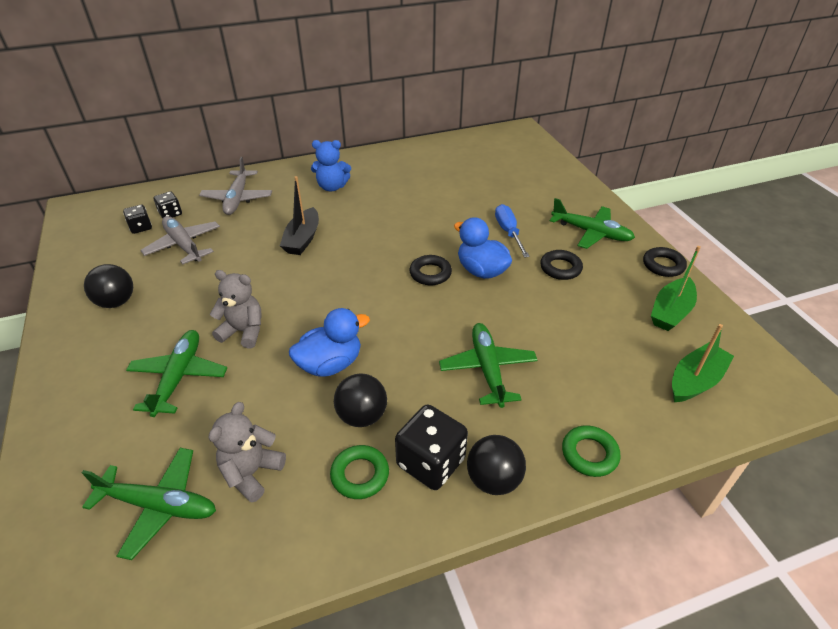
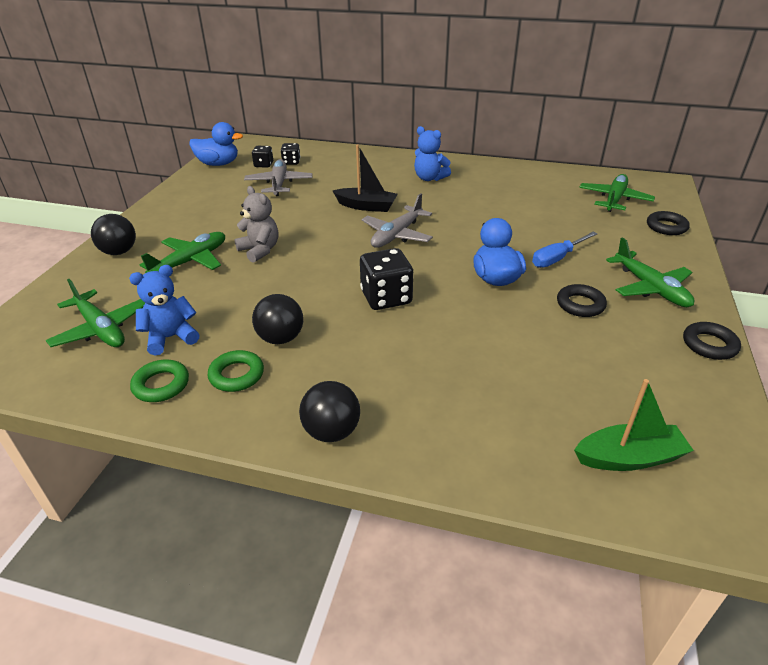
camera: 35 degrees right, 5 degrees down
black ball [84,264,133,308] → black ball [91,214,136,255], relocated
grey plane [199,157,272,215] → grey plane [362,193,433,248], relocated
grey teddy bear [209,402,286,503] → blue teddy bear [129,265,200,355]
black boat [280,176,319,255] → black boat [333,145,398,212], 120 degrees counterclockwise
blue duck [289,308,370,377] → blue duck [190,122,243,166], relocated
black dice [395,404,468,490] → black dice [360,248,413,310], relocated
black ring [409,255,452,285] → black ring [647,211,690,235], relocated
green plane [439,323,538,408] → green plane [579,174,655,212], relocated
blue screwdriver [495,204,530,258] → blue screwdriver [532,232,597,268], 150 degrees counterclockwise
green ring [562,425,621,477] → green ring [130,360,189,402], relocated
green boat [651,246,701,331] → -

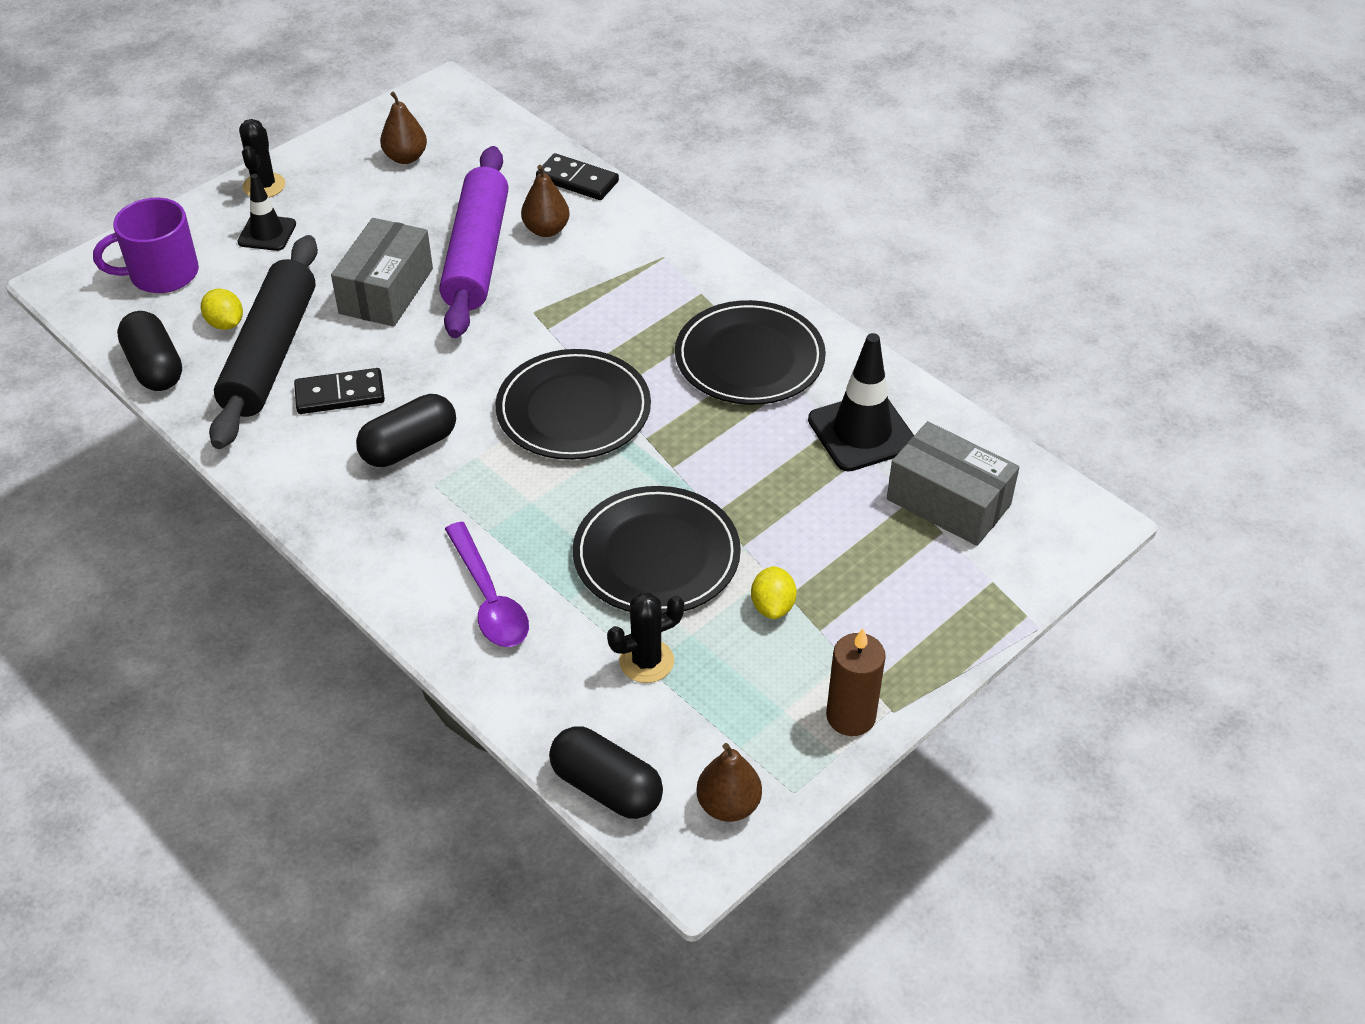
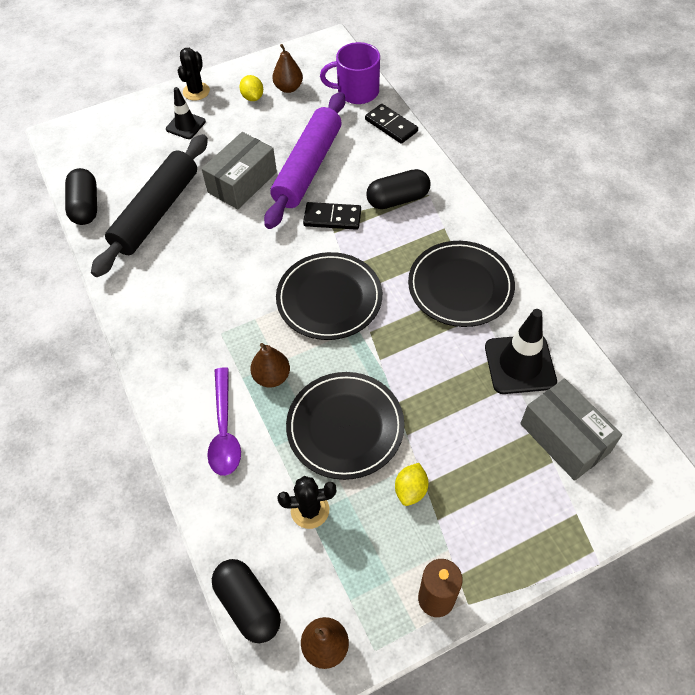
camera: 20 degrees right, 10 degrees up
purple mug [93,198,199,293] → purple mug [320,42,380,104], relocated
yellow lemon [201,288,243,330] → yellow lemon [239,75,263,101], relocated
black domino [294,368,385,414] → black domino [303,202,361,230], relocated
black capsule [356,394,456,467] → black capsule [366,169,431,209], relocated
brown pear [521,165,570,237] → brown pear [250,343,290,387], relocated

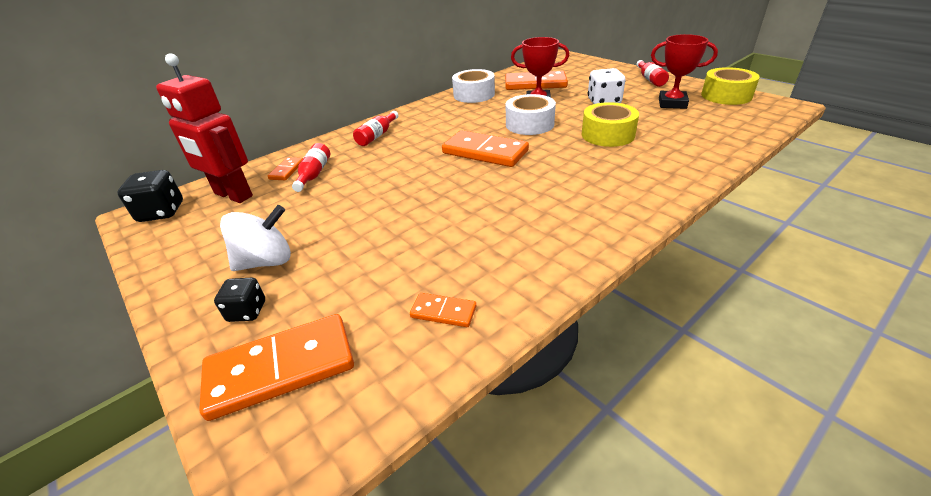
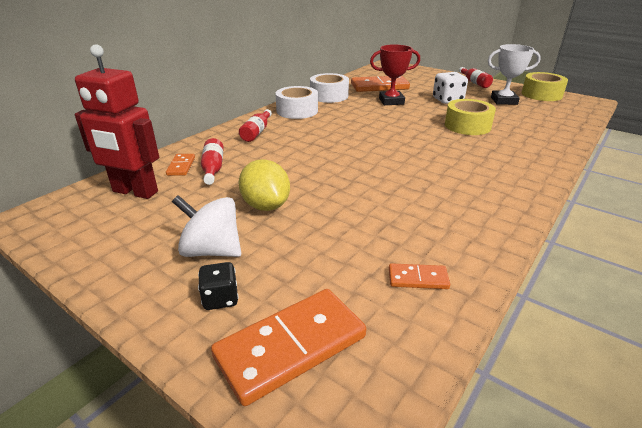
camera: 15 degrees left, 5 degrees down
black dice [117,170,183,222] → -
white spinning top [220,205,291,271] → white spinning top [172,195,241,257], 120 degrees counterclockwise
orange domino [442,130,529,167] → -
white tape [506,94,556,135] → white tape [275,86,318,119], relocated
red trophy [651,34,718,109] → white trophy [488,44,541,105]
- → yellow lemon [239,159,290,211]

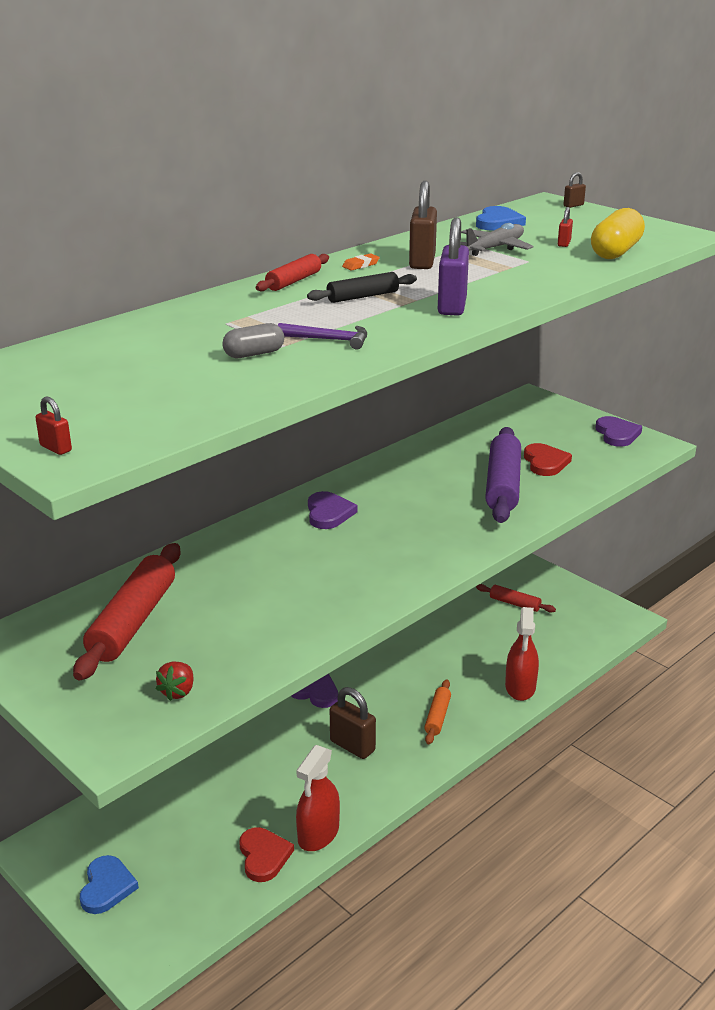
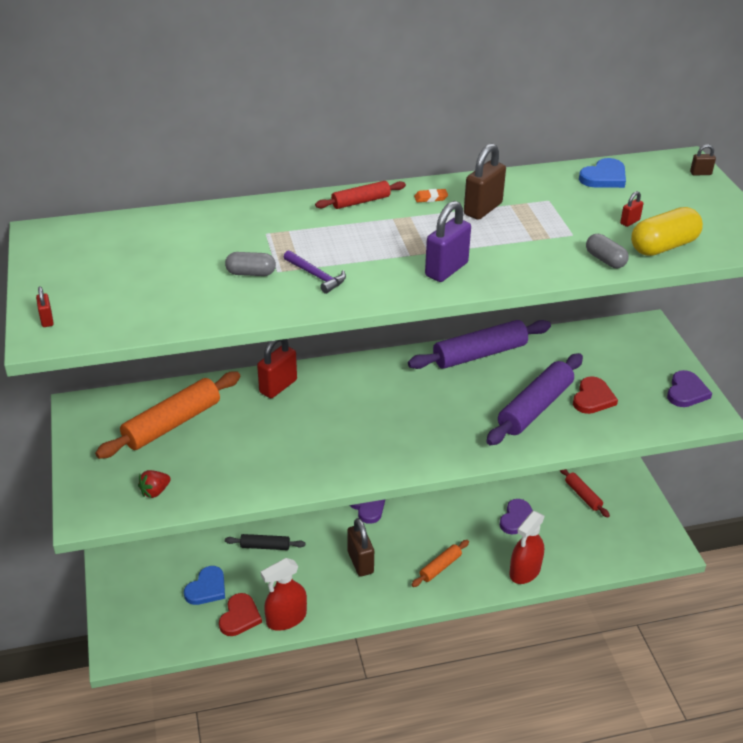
camera: 30 degrees right, 10 degrees up
red rolling pin [73,543,181,681] → orange rolling pin [95,372,241,459]
blue heart [80,855,139,914] → blue heart [184,566,225,605], relocated
black rolling pin [307,272,417,303] → black rolling pin [225,534,305,550], relocated
purple heart [308,491,358,529] → purple heart [500,499,533,535], relocated
grey plane [461,223,533,256] → -
- → red padlock [257,339,297,398]
- → purple rolling pin [408,320,551,369]
- → grey capsule [586,234,629,268]

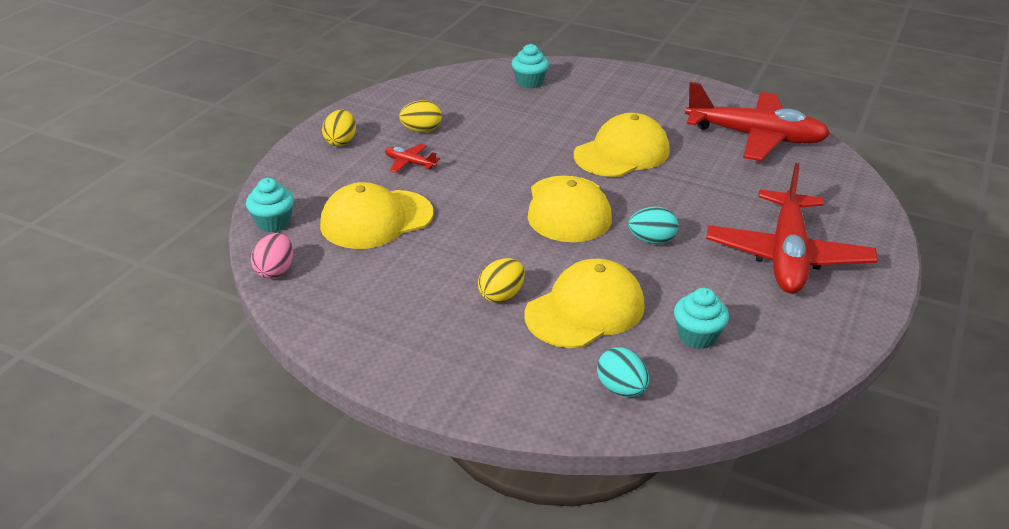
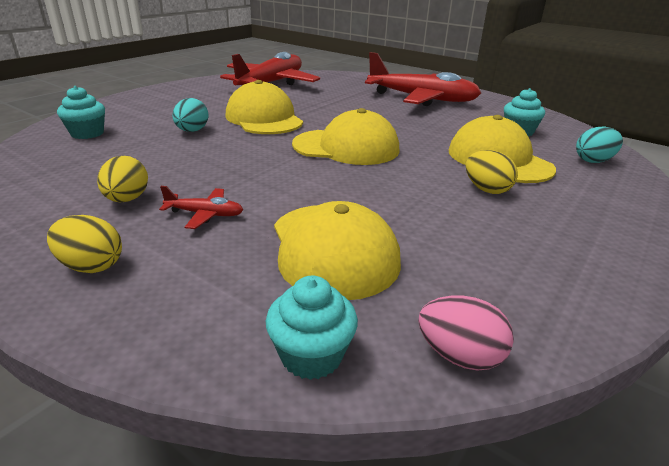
camera: 80 degrees left, 5 degrees down
red plane [385,144,440,173] → red plane [159,186,243,229], 120 degrees counterclockwise
turquoise egg [628,207,678,244] → turquoise egg [172,98,209,132], relocated

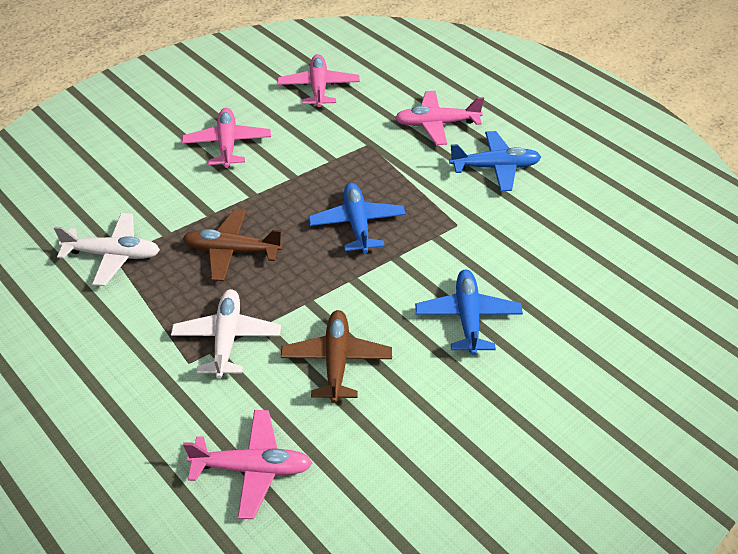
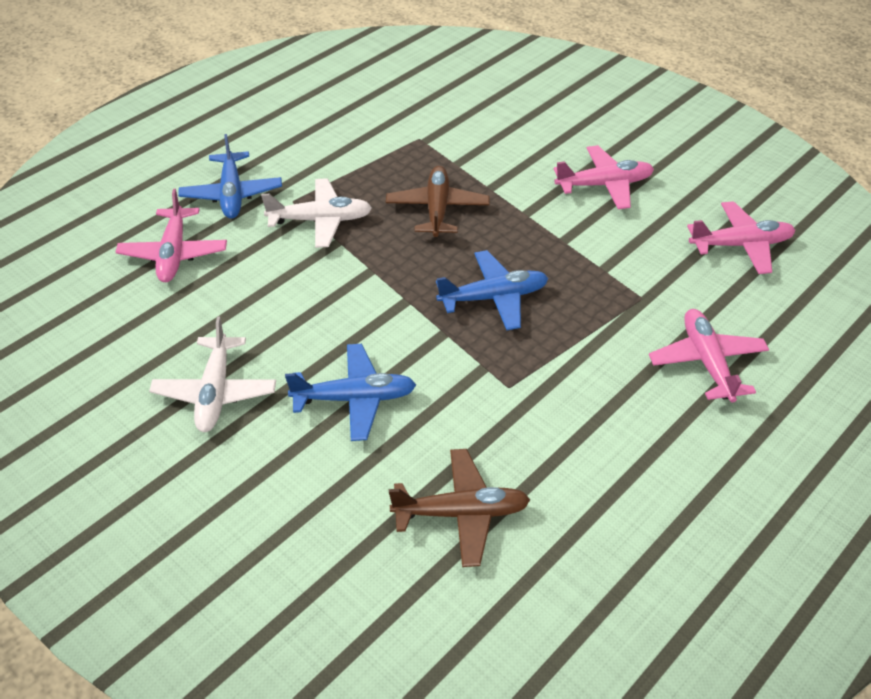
camera: 85 degrees right, 0 degrees up
white plane [54,213,160,286] → white plane [149,317,276,432], relocated
brown plane [281,310,392,403] → brown plane [389,449,530,567], relocated
blue plane [449,131,541,191] → blue plane [179,134,282,219], relocated

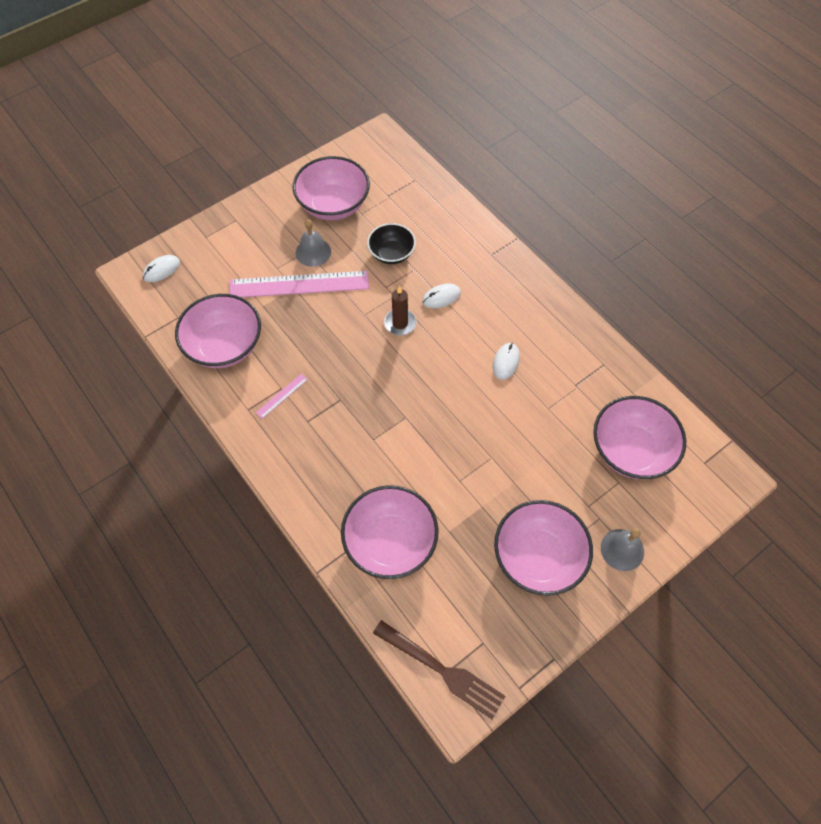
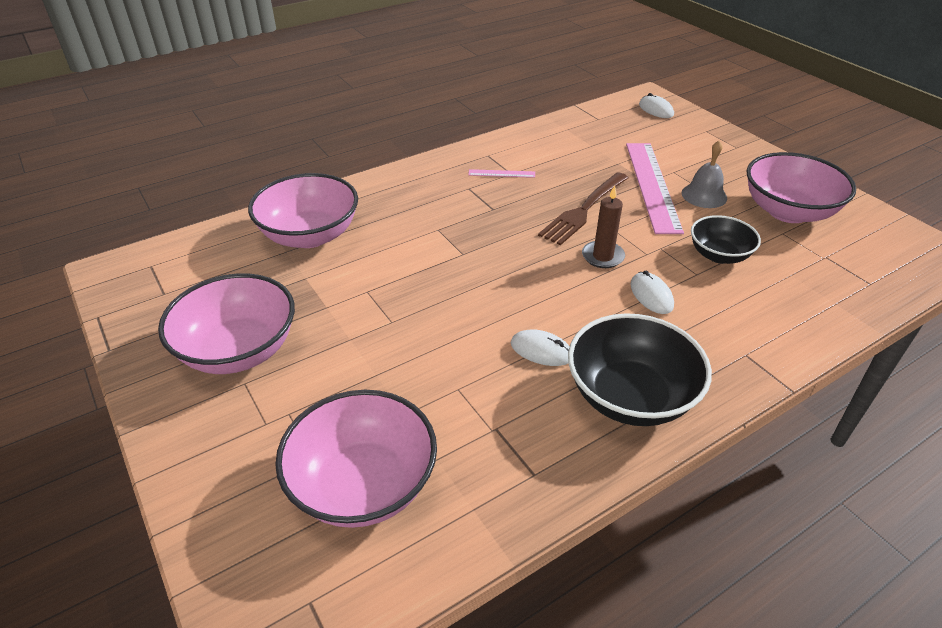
camera: 95 degrees right, 20 degrees down
pink bowl [175,294,261,368] → -
pink ruler [256,374,308,419] → pink ruler [468,169,535,178], 45 degrees counterclockwise
brown fork [373,620,505,719] → brown fork [538,172,629,245], relocated
grey bell [601,528,644,571] → -
- → black bowl [568,313,712,426]

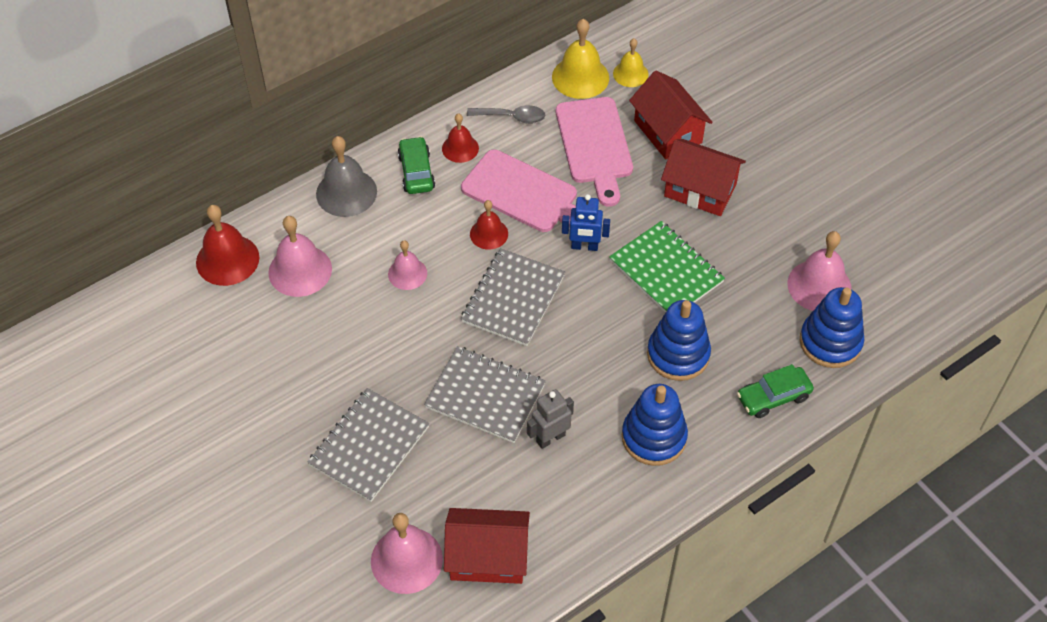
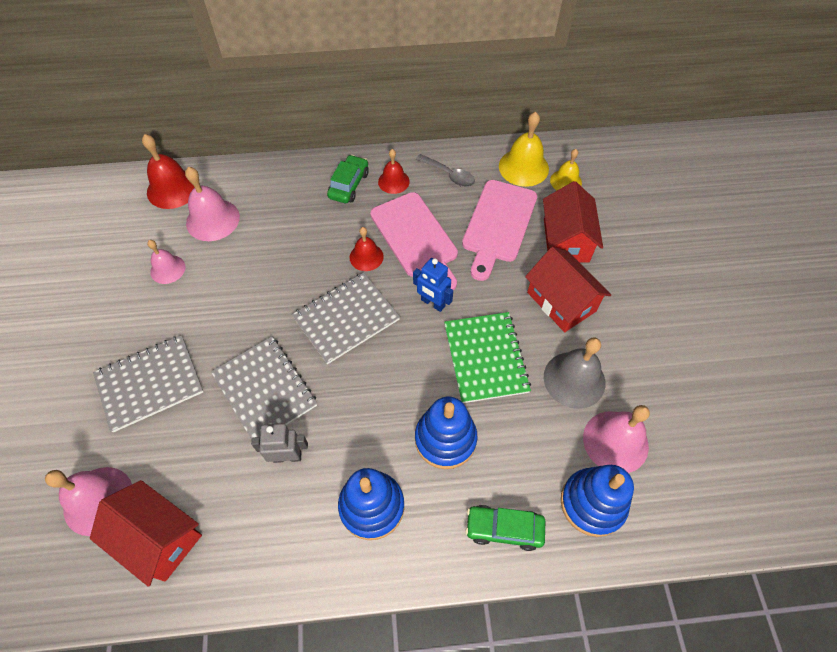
camera: 30 degrees right, 5 degrees up
grey bell [316,136,377,217] → grey bell [544,337,605,409], relocated
pink bell [388,240,427,290] → pink bell [147,240,186,284], relocated

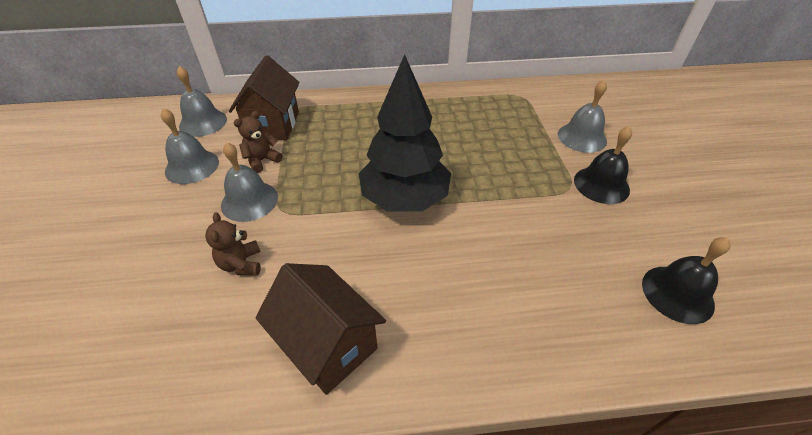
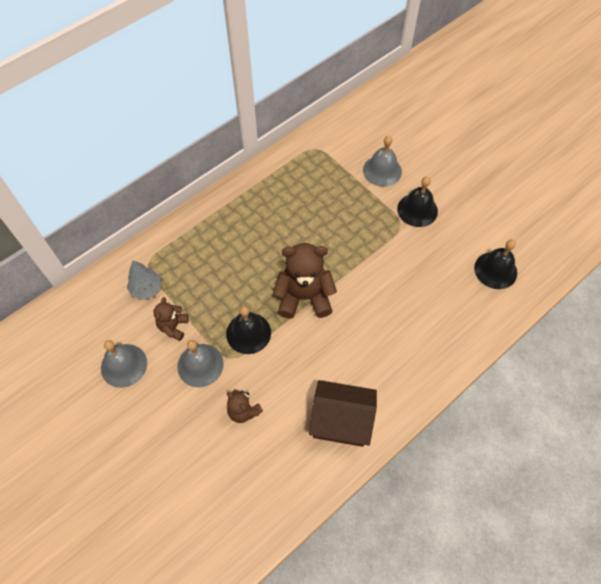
camera: 35 degrees left, 15 degrees up
grey bell [177,66,227,137] → -
brown house [229,55,300,140] → grey tree [127,260,161,300]
black tree [359,54,451,212] → brown teddy bear [273,243,337,319]
- → black bell [226,306,271,354]

